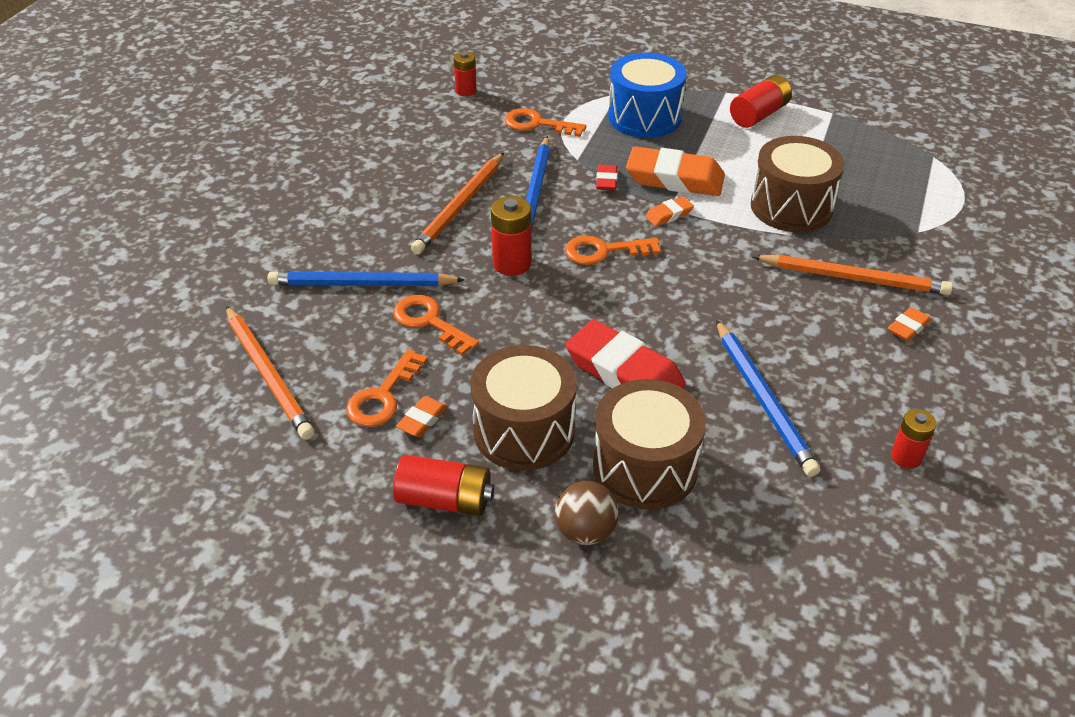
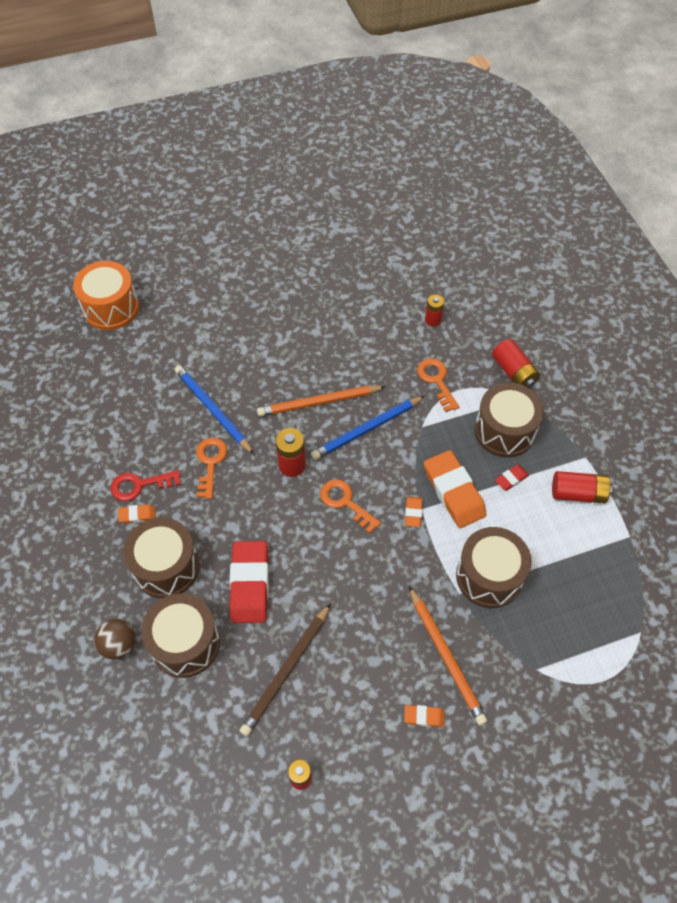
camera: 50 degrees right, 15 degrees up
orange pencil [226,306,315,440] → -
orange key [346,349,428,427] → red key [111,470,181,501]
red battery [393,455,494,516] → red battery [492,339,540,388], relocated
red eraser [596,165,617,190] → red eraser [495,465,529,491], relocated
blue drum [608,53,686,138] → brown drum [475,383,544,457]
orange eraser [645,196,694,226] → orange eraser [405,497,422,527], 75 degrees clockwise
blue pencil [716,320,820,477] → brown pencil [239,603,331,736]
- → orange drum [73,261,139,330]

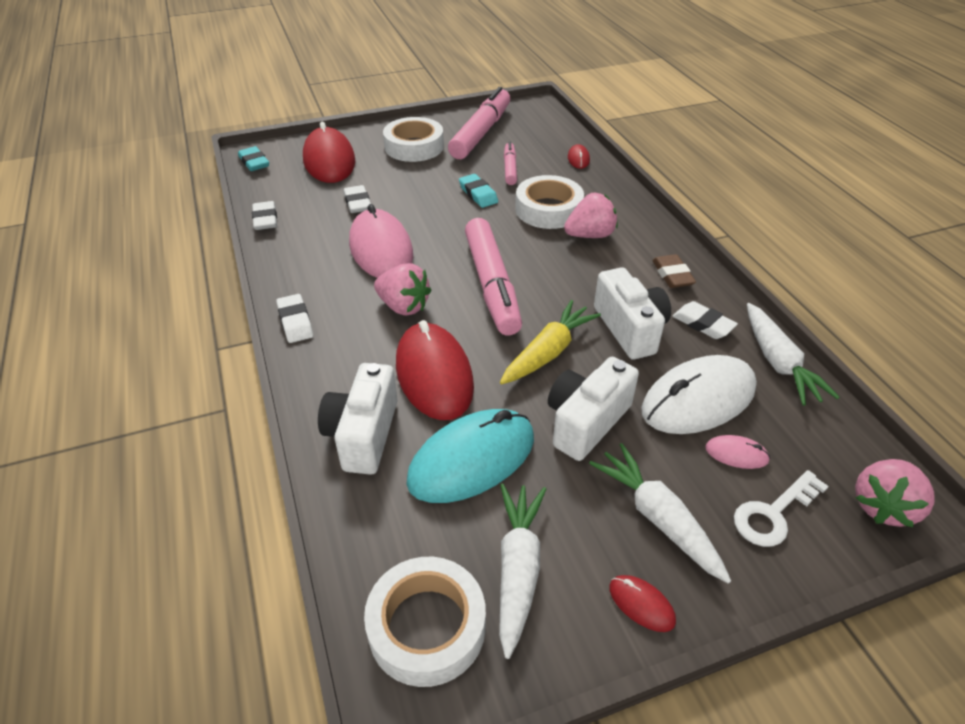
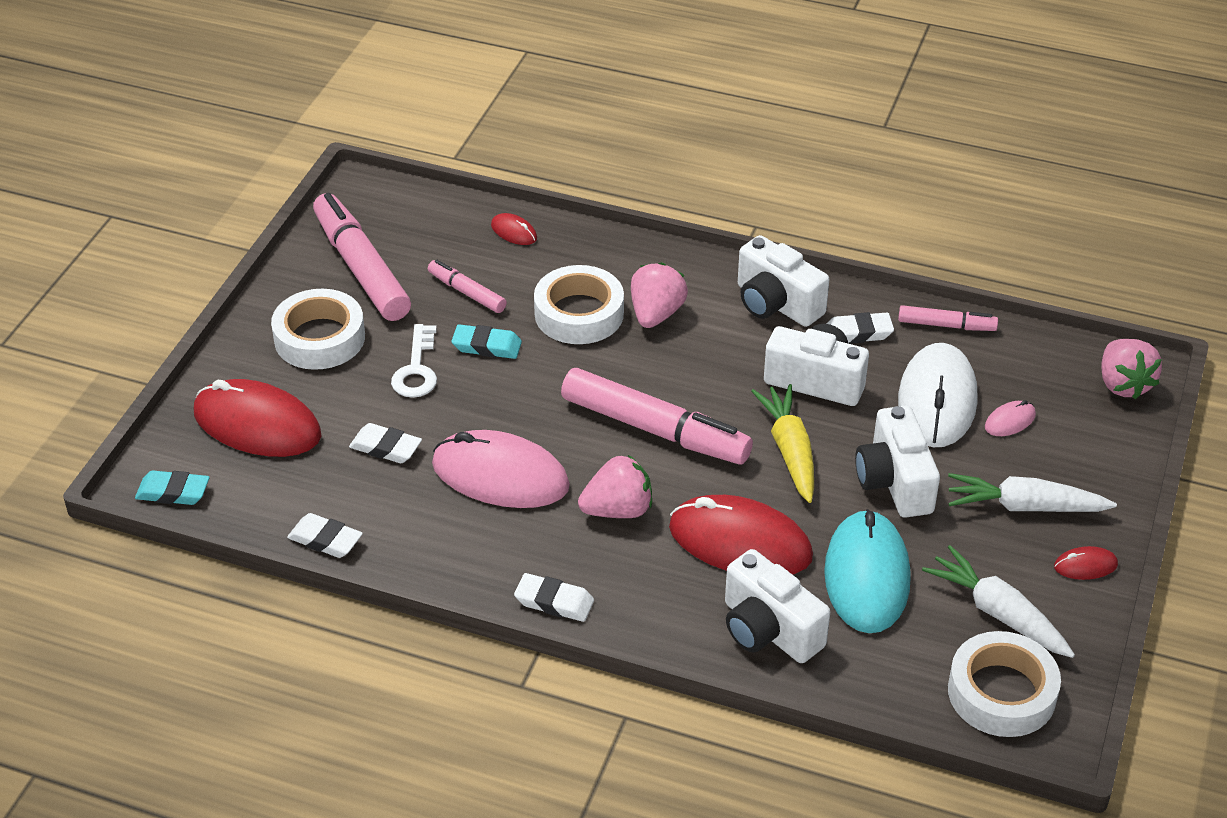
camera: 50 degrees left, 0 degrees up
brown eraser [652,254,696,288] → white camera [738,235,830,327]
white key [734,470,829,547] → white key [391,324,437,398], relocated
white carrot [747,303,840,406] → pink marker [898,305,998,331]

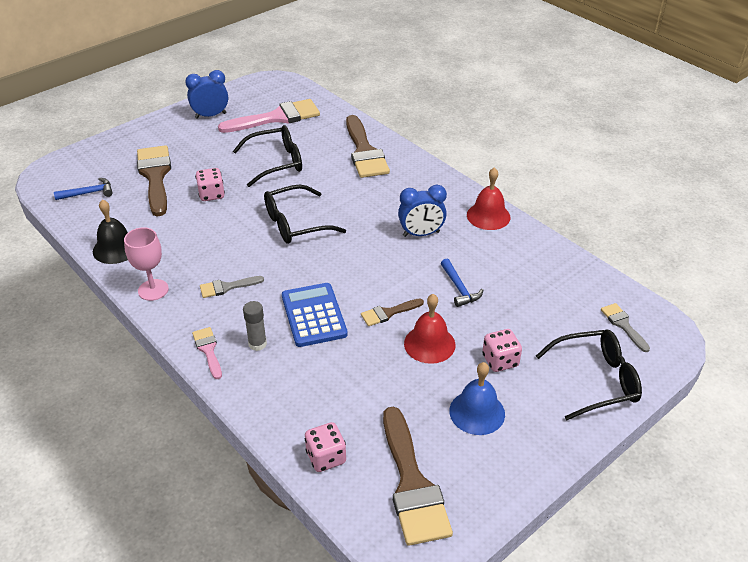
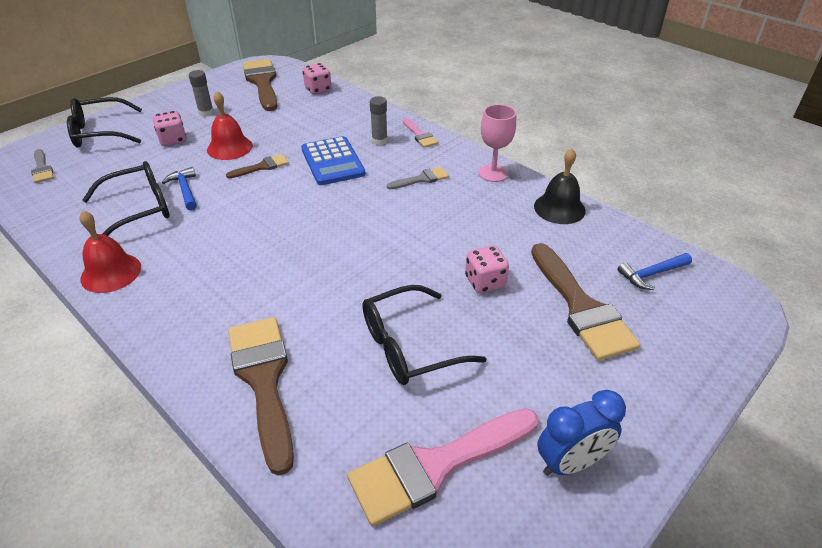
camera: 175 degrees right, 0 degrees up
black glasses [264,184,346,244] → black glasses [82,161,170,236], relocated
blue clock [398,185,447,237] → -
blue bell [449,362,505,435] → grey glue stick [189,70,214,116]

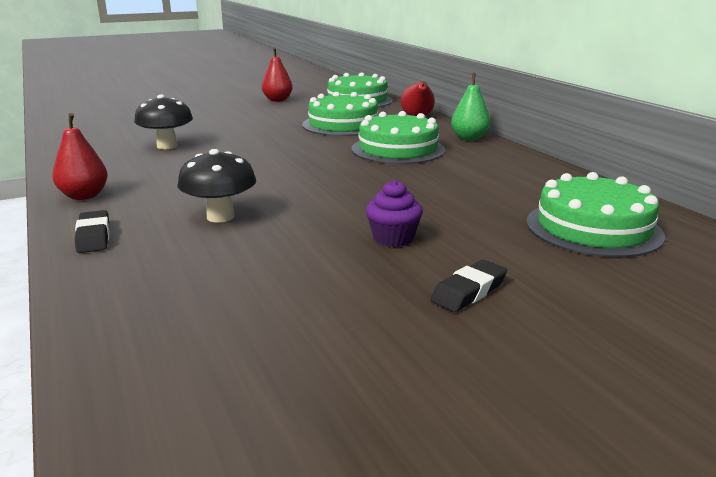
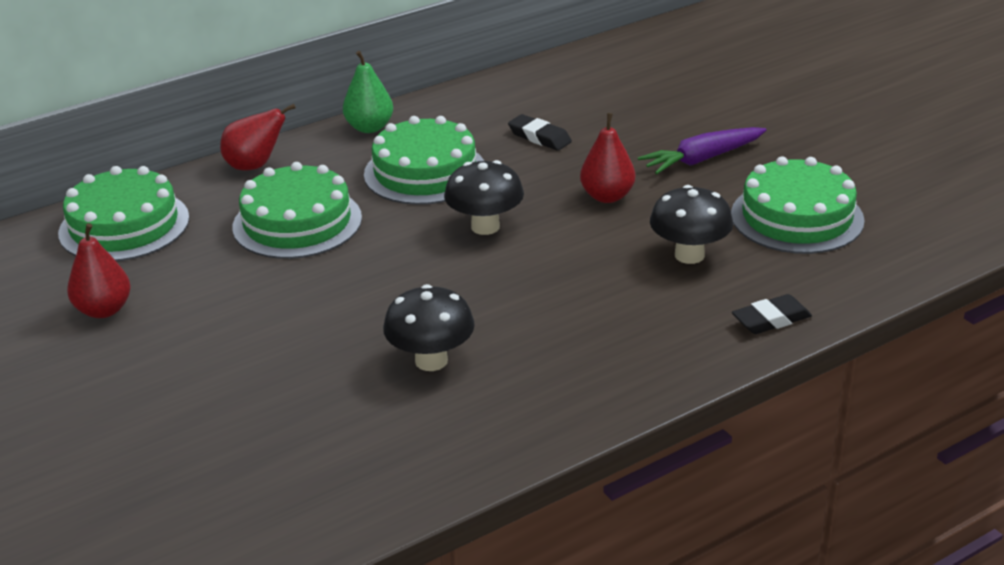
camera: 95 degrees left, 10 degrees up
red pear [52,113,108,200] → red pear [580,113,635,203], relocated
purple cupcake [366,180,423,247] → purple carrot [638,127,766,174]
black eraser [430,260,507,312] → black eraser [508,114,572,151], relocated
green cake [527,172,665,258] → green cake [731,156,865,254], relocated
- → black mushroom [444,160,524,235]

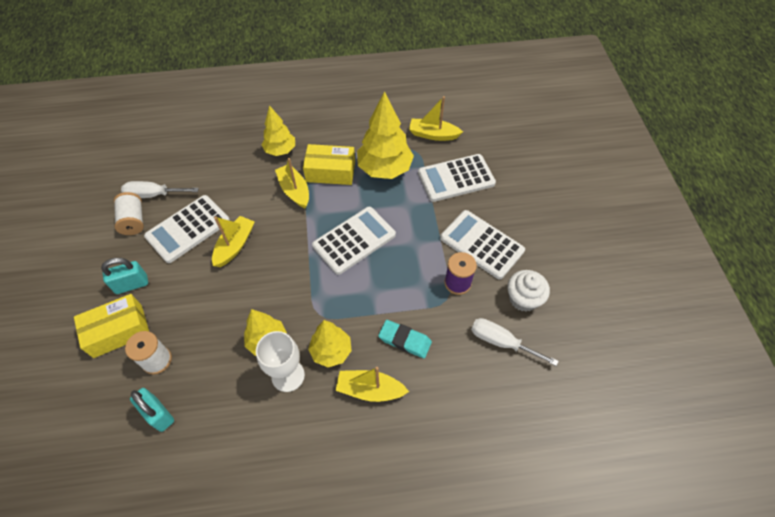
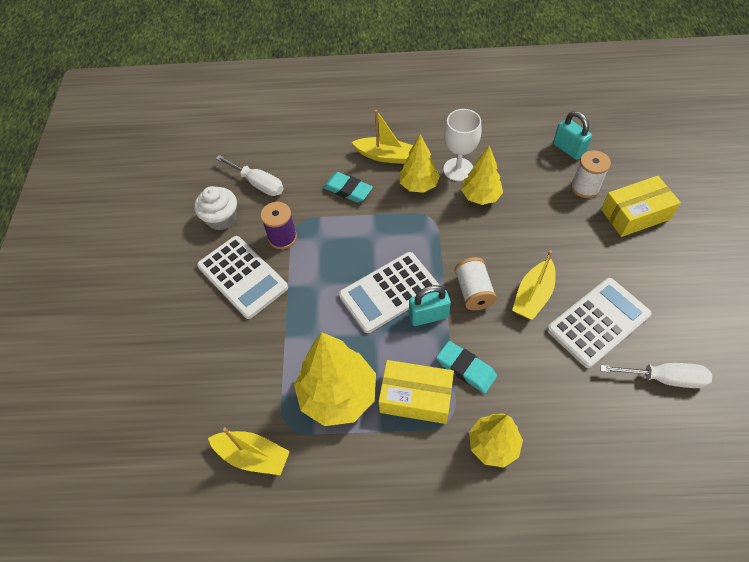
camera: 170 degrees left, 0 degrees up
turquoise padlock [101,258,148,294] → turquoise padlock [409,285,451,326], relocated
white spool [114,192,144,235] → white spool [455,257,497,310], relocated
yellow boat [275,158,309,209] → turquoise eraser [436,341,497,393]
white calculator [418,154,496,202] → -

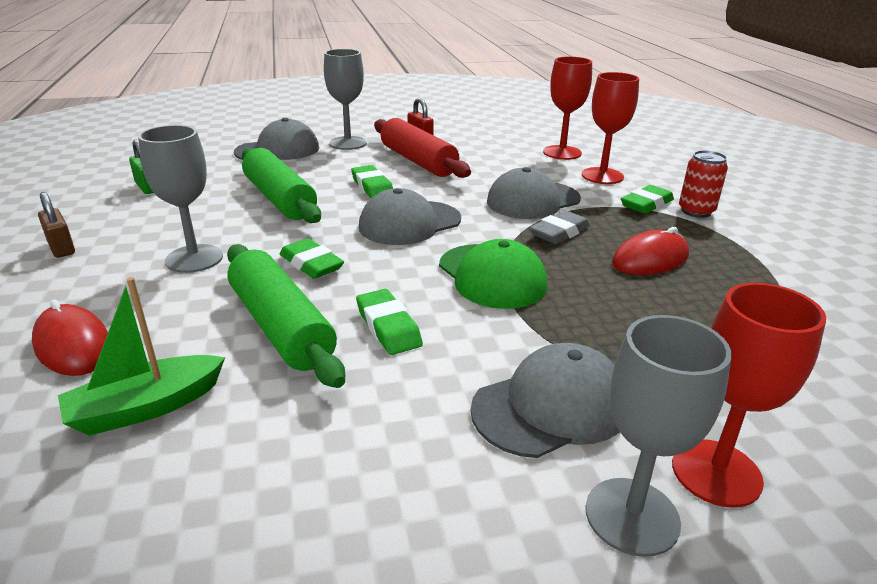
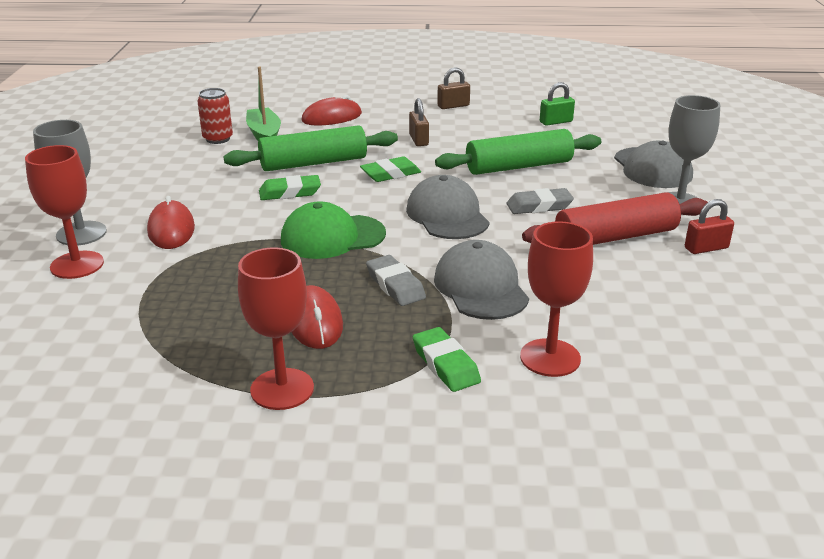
camera: 105 degrees right, 0 degrees up
grey goblet [138,125,223,273] → brown padlock [409,98,429,146]
green eraser [351,165,393,198] → grey eraser [507,188,574,214]
grey cap [471,343,620,458] → red mouse [147,196,195,249]
red goblet [543,57,592,160] → red goblet [238,247,314,410], relocated
red can [679,150,728,218] → red can [197,88,233,144], relocated

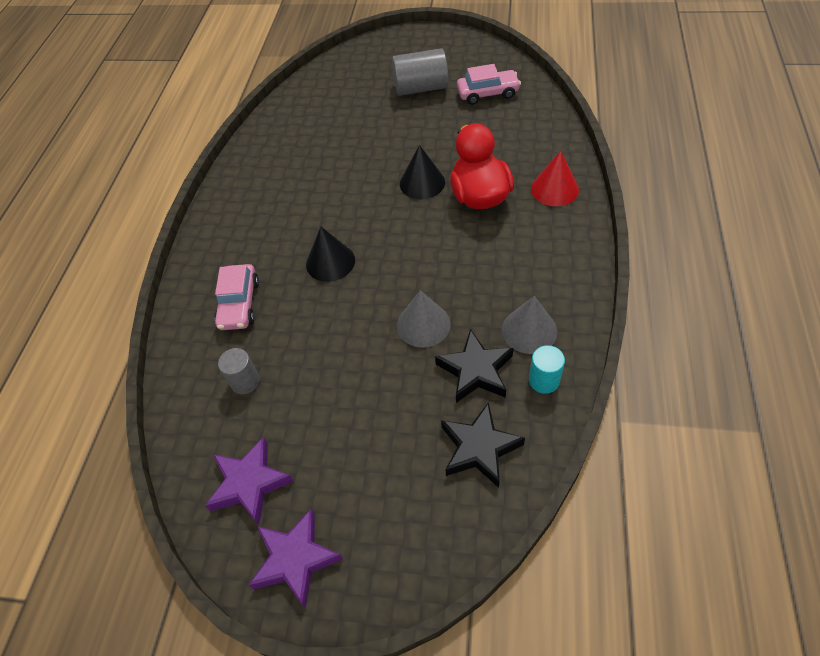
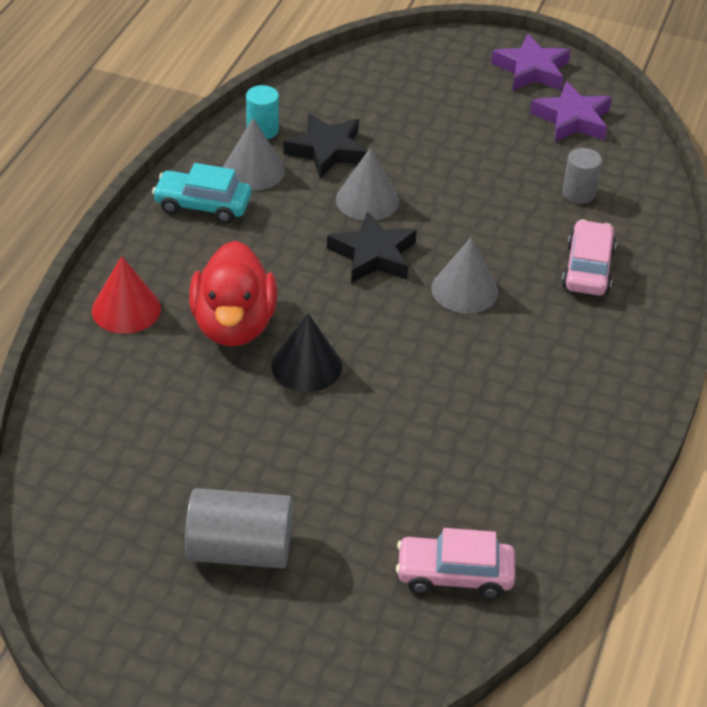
camera: 175 degrees left, 10 degrees down
black cone [306,227,355,282] → grey cone [431,238,498,313]
black star [441,402,525,488] → black star [327,211,417,283], relocated
pink car [457,64,521,105] → pink car [396,528,515,599], relocated
- → turquoise car [152,163,252,223]

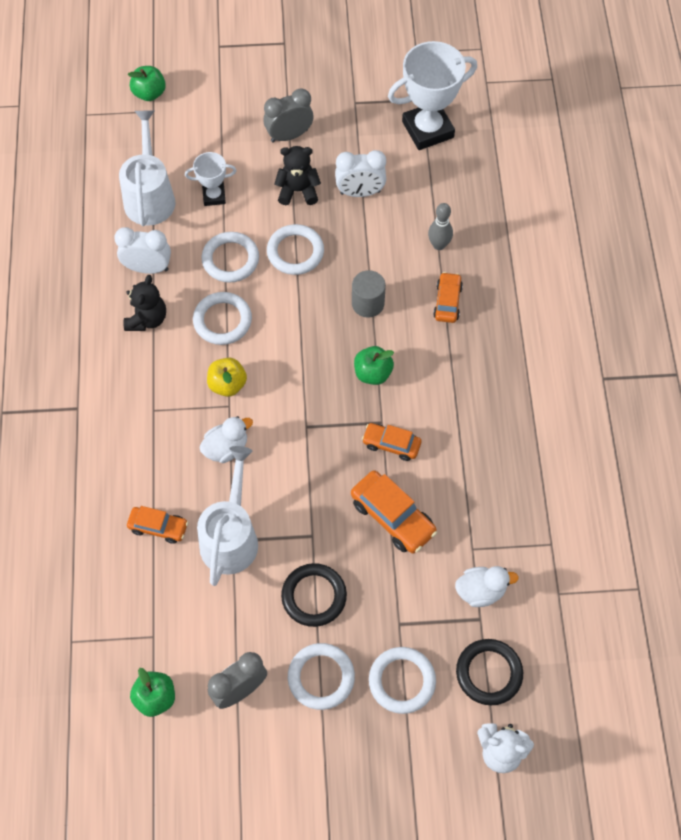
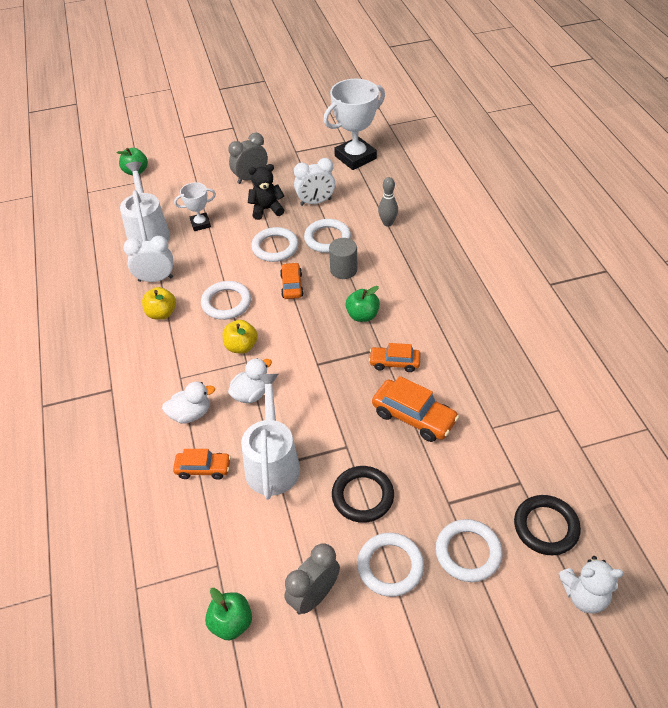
camera: 10 degrees left, 15 degrees down
black teddy bear [123,275,166,331] → yellow apple [142,287,176,320]
white ring [202,232,259,283] → white ring [304,219,351,253], relocated
orange car [433,272,463,323] → orange car [280,262,304,299], relocated
white duck [455,566,519,607] → white duck [162,382,215,424], relocated

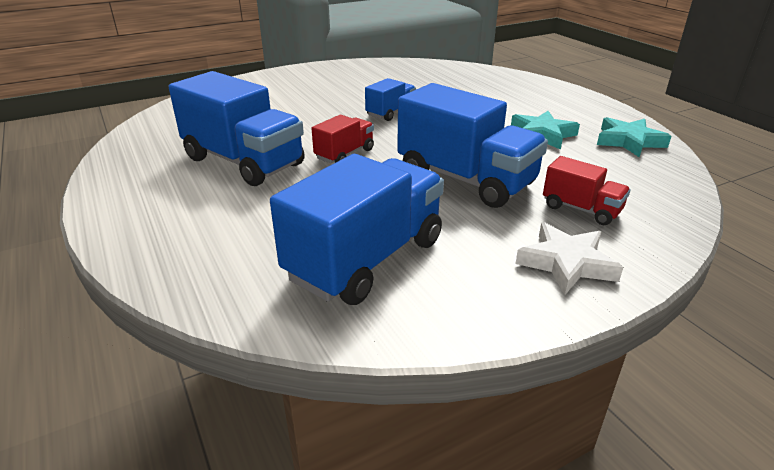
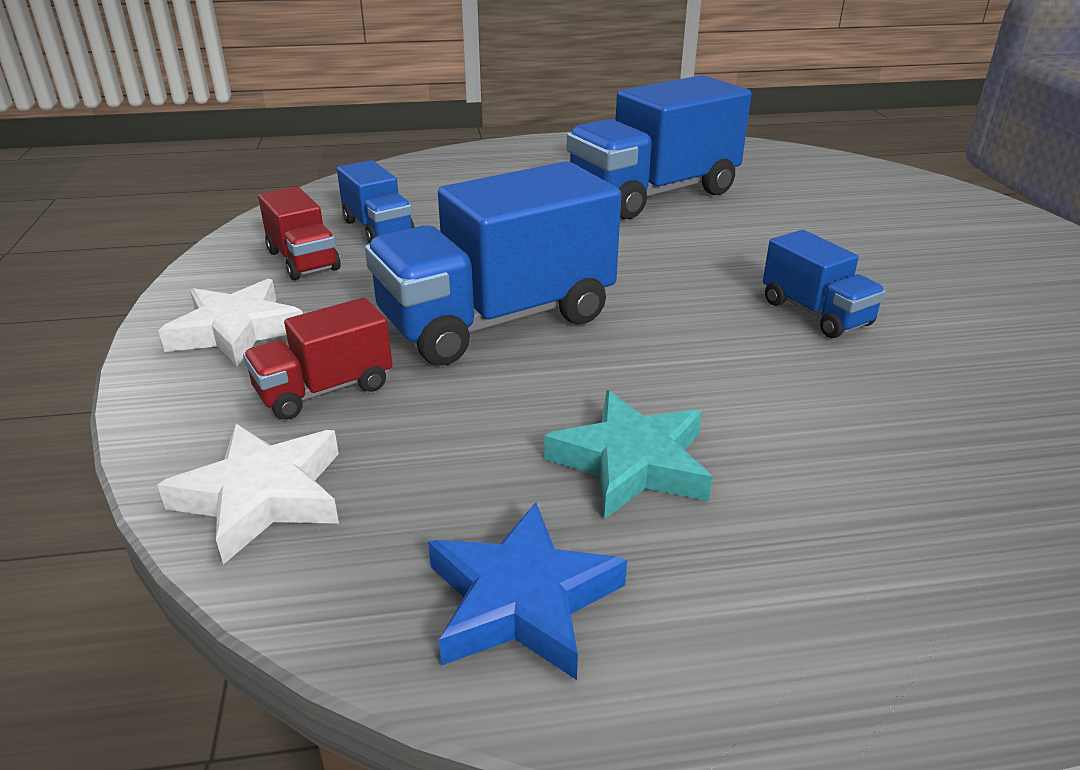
camera: 110 degrees right, 0 degrees up
blue truck [270,154,444,305] → blue truck [337,160,414,243], x0.50
red truck [312,115,374,163] → red truck [258,186,341,280], relocated
turquoise star [597,117,671,157] → blue star [428,502,627,680]
- → white star [157,423,339,564]

